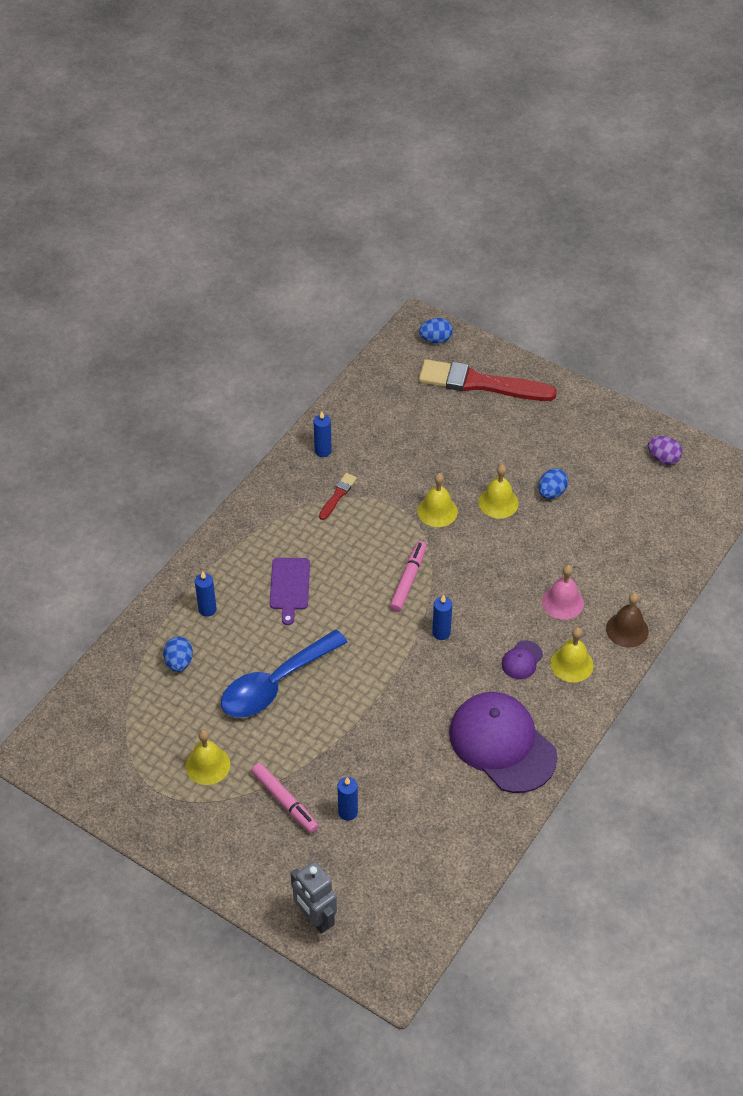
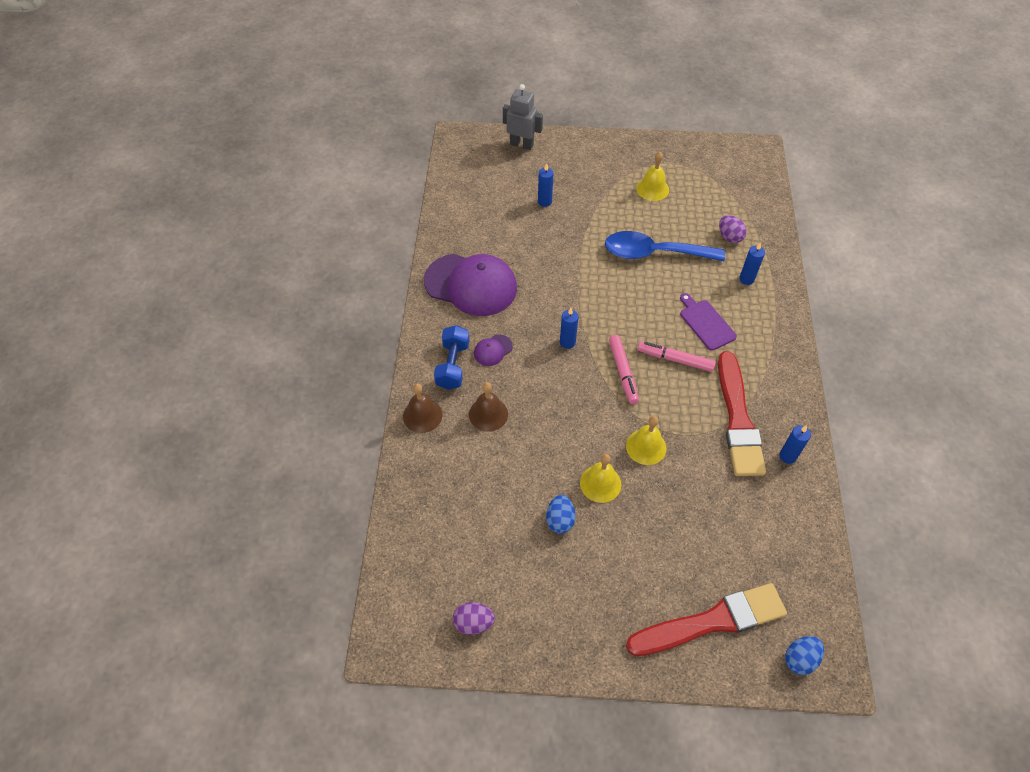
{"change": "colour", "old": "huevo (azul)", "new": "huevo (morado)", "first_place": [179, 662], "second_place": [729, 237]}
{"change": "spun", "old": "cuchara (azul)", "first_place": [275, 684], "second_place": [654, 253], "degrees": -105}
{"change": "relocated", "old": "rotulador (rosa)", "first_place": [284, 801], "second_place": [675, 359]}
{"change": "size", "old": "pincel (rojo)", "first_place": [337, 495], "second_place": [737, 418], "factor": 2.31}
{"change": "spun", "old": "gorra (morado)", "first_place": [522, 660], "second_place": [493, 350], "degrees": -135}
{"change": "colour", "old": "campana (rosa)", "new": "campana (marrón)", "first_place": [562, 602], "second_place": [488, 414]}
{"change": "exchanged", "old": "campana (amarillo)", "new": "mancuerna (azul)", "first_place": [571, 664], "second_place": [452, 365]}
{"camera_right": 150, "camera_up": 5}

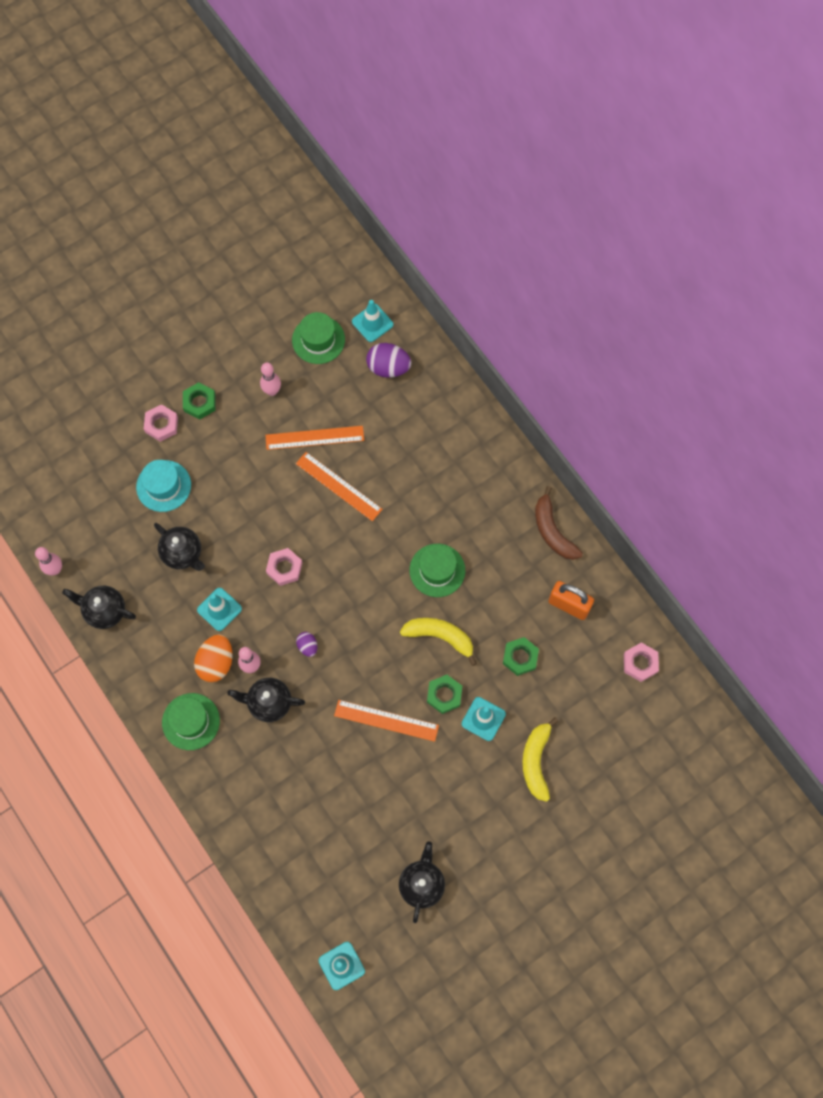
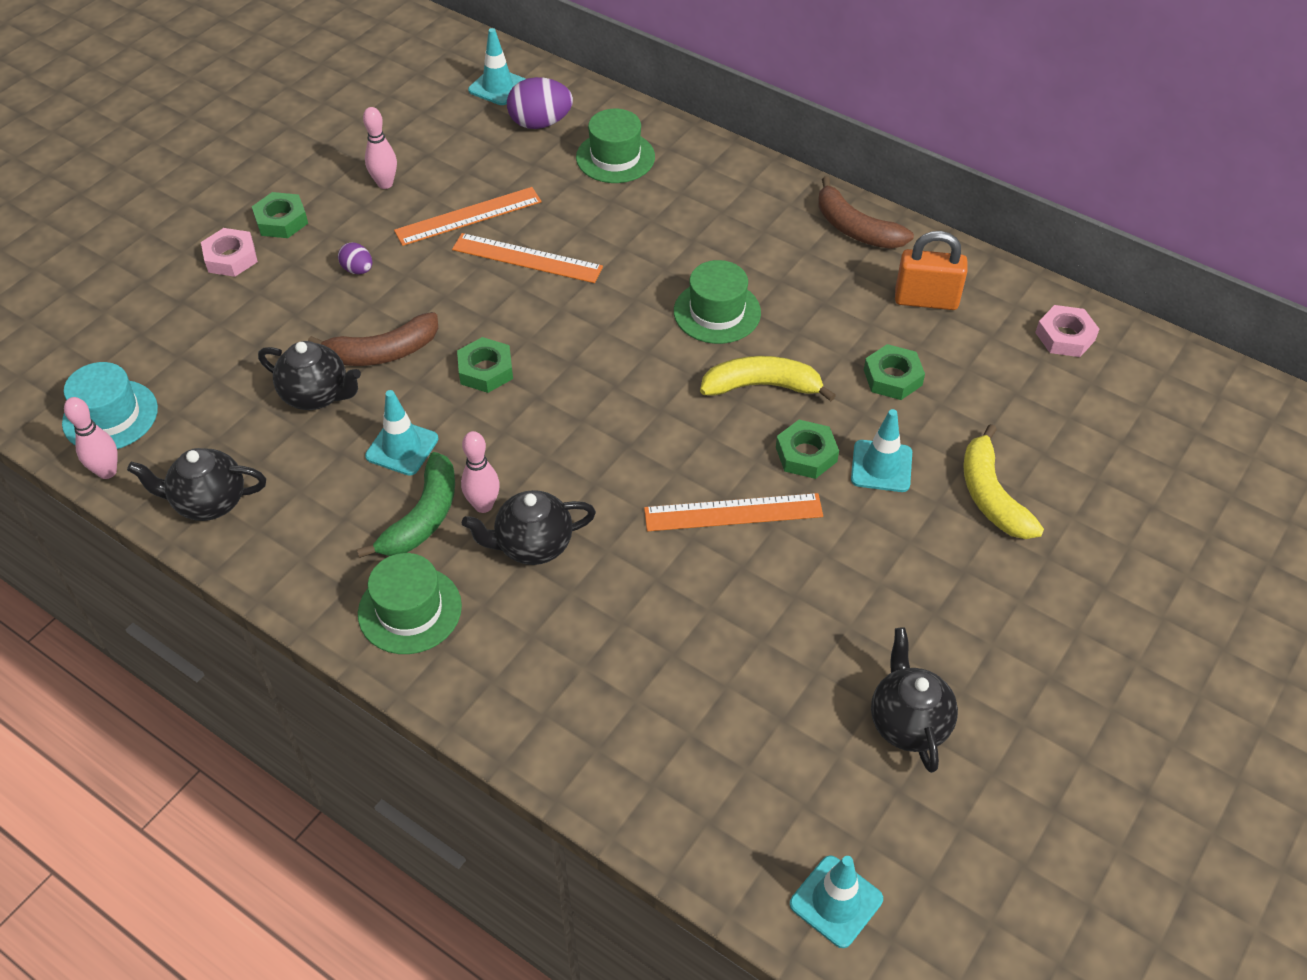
{"change": "relocated", "old": "sombrero (turquesa)", "first_place": [163, 486], "second_place": [110, 416]}
{"change": "exchanged", "old": "huevo (naranja)", "new": "plátano (verde)", "first_place": [216, 662], "second_place": [423, 517]}
{"change": "colour", "old": "tuerca (rosa)", "new": "tuerca (verde)", "first_place": [284, 568], "second_place": [485, 370]}
{"change": "relocated", "old": "sombrero (verde)", "first_place": [318, 340], "second_place": [615, 157]}
{"change": "relocated", "old": "huevo (morado)", "first_place": [307, 646], "second_place": [358, 270]}
{"change": "appeared", "new": "plátano (marrón)", "second_place": [383, 352]}
{"camera_right": -20, "camera_up": -20}

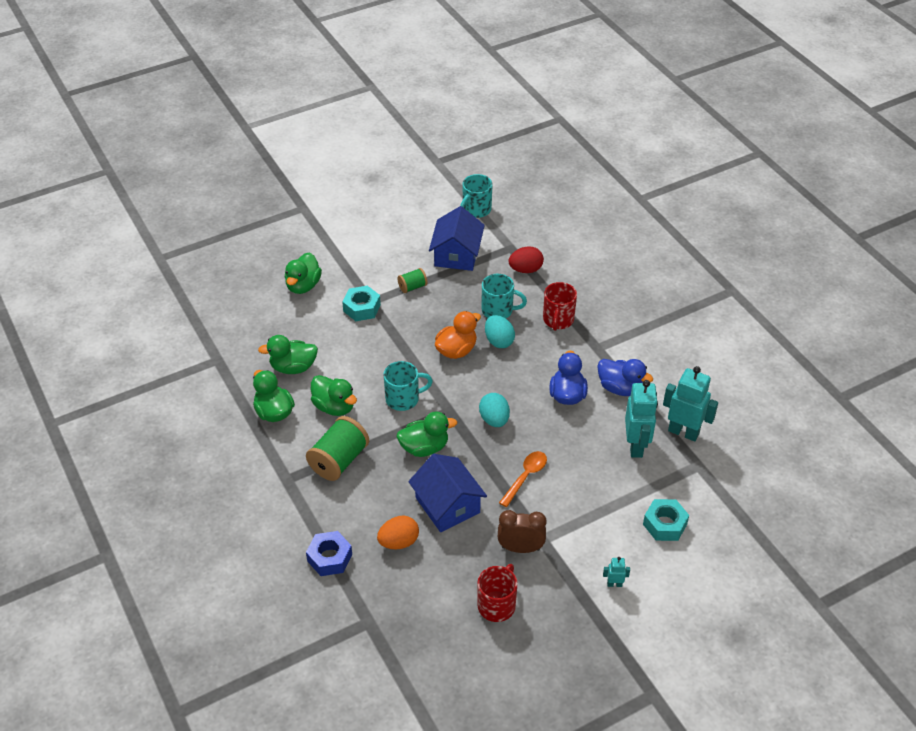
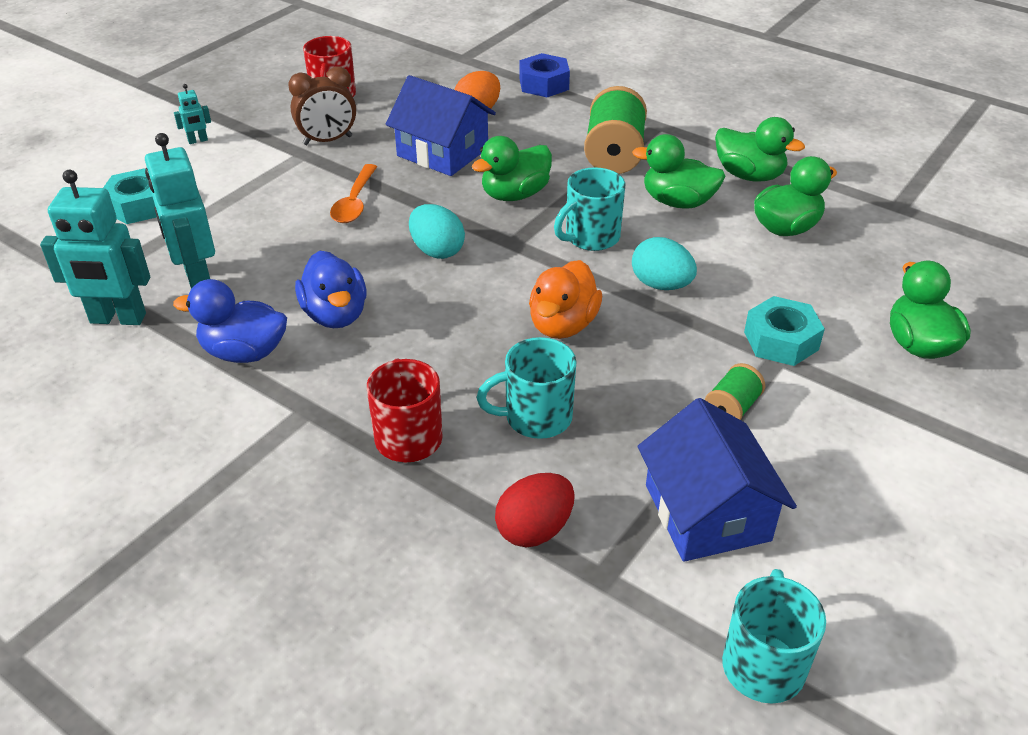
{"change": "relocated", "old": "huevo (turquesa)", "first_place": [499, 341], "second_place": [661, 285]}
{"camera_right": 155, "camera_up": -5}

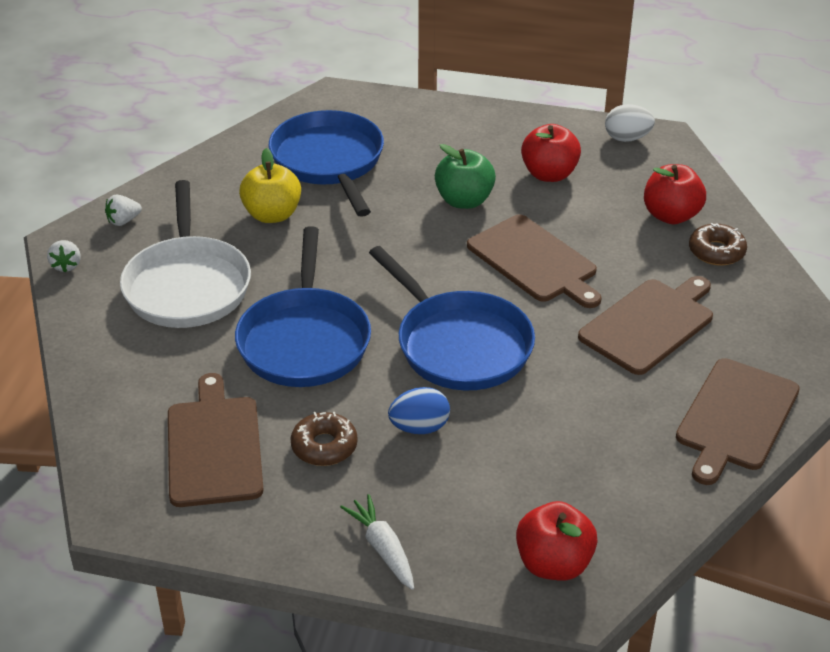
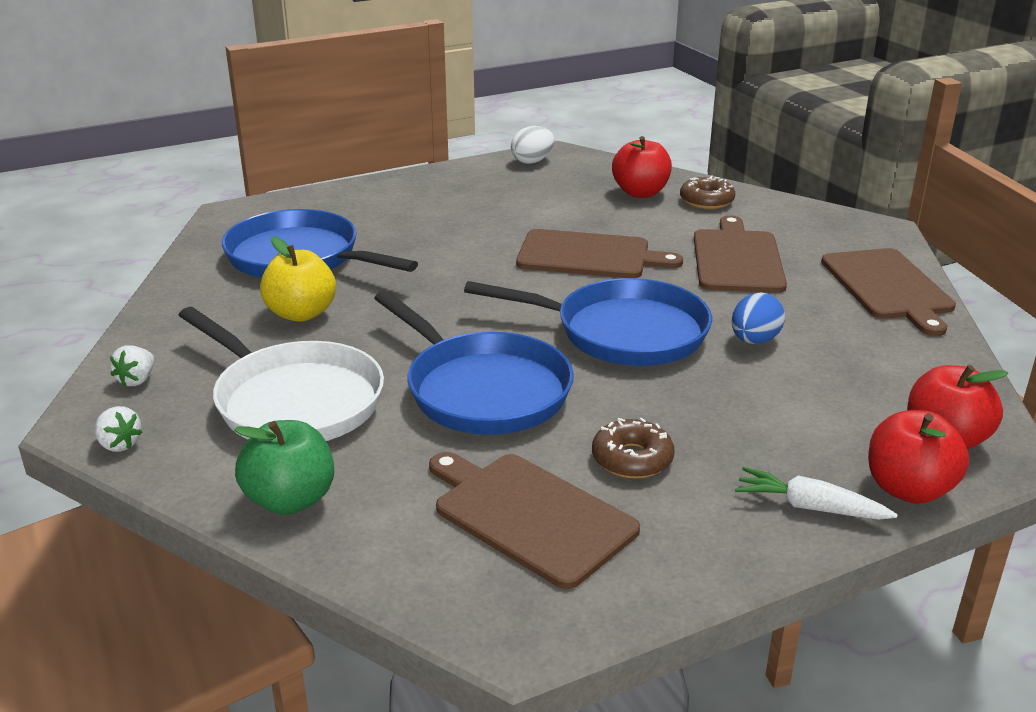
{"change": "relocated", "old": "huevo (azul)", "first_place": [419, 427], "second_place": [754, 340]}
{"change": "relocated", "old": "manzana (verde)", "first_place": [464, 200], "second_place": [290, 500]}
{"change": "relocated", "old": "manzana (rojo)", "first_place": [549, 174], "second_place": [908, 489]}
{"camera_right": -40, "camera_up": -10}

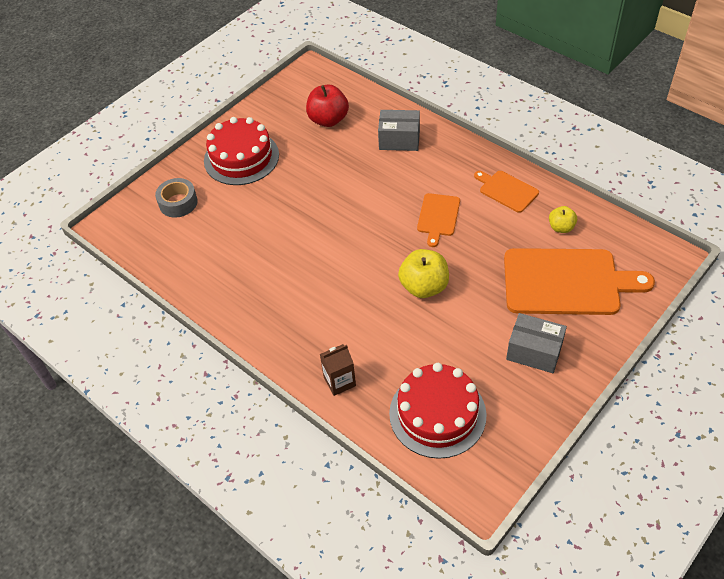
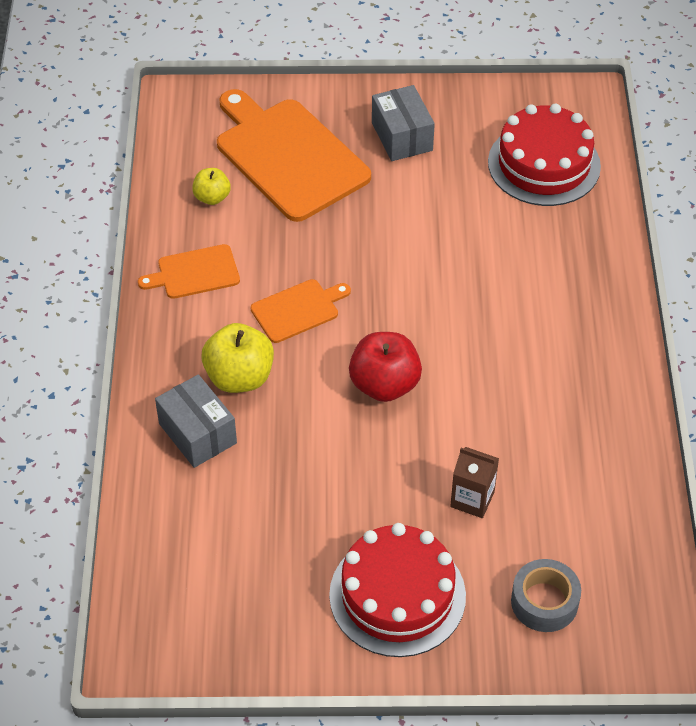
{"change": "relocated", "old": "manzana (rojo)", "first_place": [328, 120], "second_place": [384, 385]}
{"change": "relocated", "old": "cartón de leche (marrón)", "first_place": [339, 381], "second_place": [472, 499]}
{"change": "relocated", "old": "manzana (amarillo)", "first_place": [424, 287], "second_place": [239, 377]}
{"change": "spun", "old": "tabla de cortar (naranja)", "first_place": [507, 190], "second_place": [194, 273], "degrees": 75}
{"camera_right": -135, "camera_up": 0}

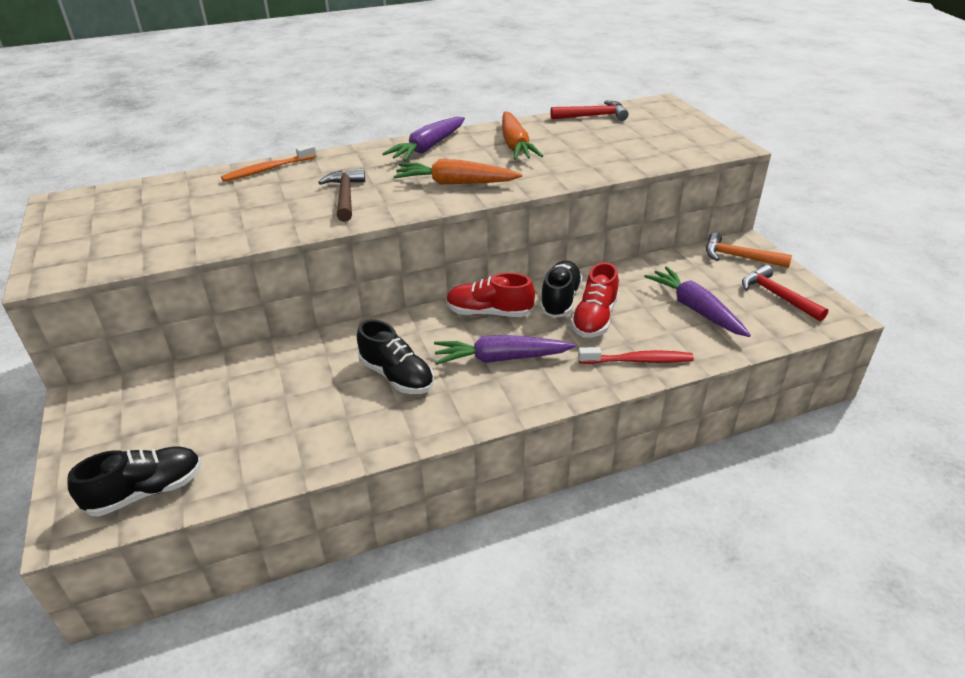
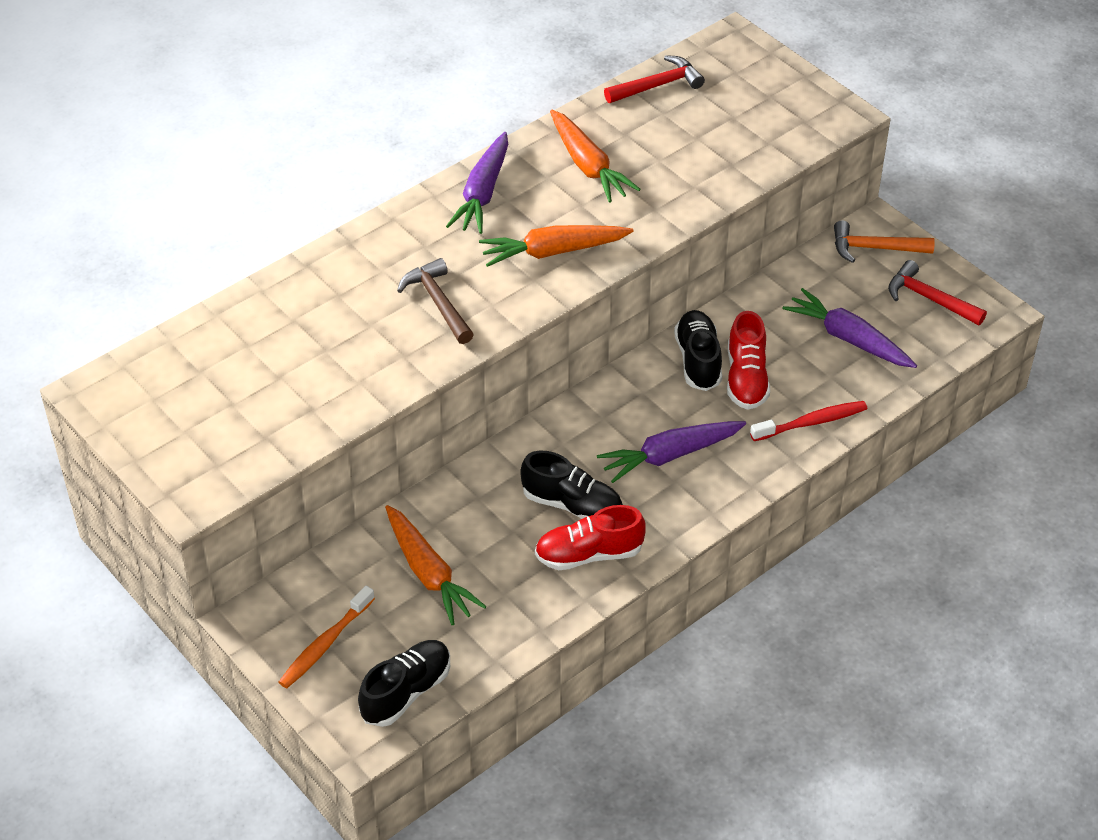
{"change": "relocated", "old": "cepillo de dientes (naranja)", "first_place": [268, 170], "second_place": [325, 644]}
{"change": "relocated", "old": "zapato (rojo)", "first_place": [489, 313], "second_place": [589, 554]}
{"change": "appeared", "new": "zanahoria (naranja)", "second_place": [429, 573]}
{"camera_right": -20, "camera_up": 10}

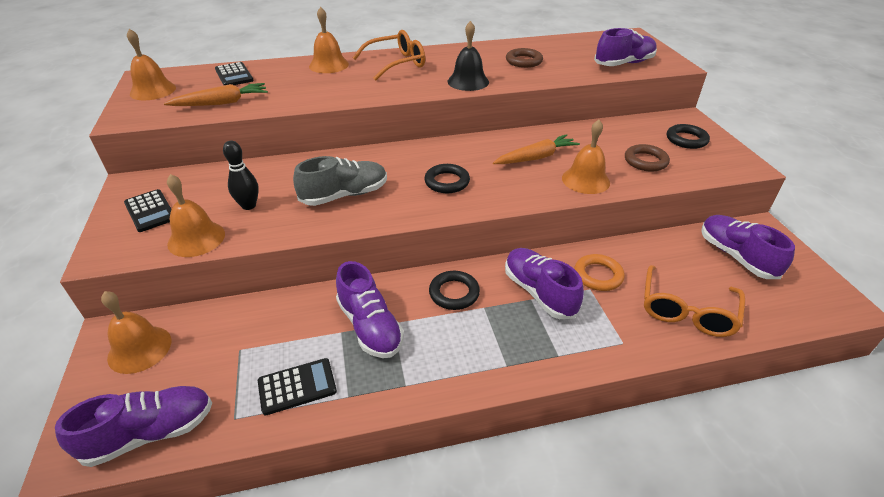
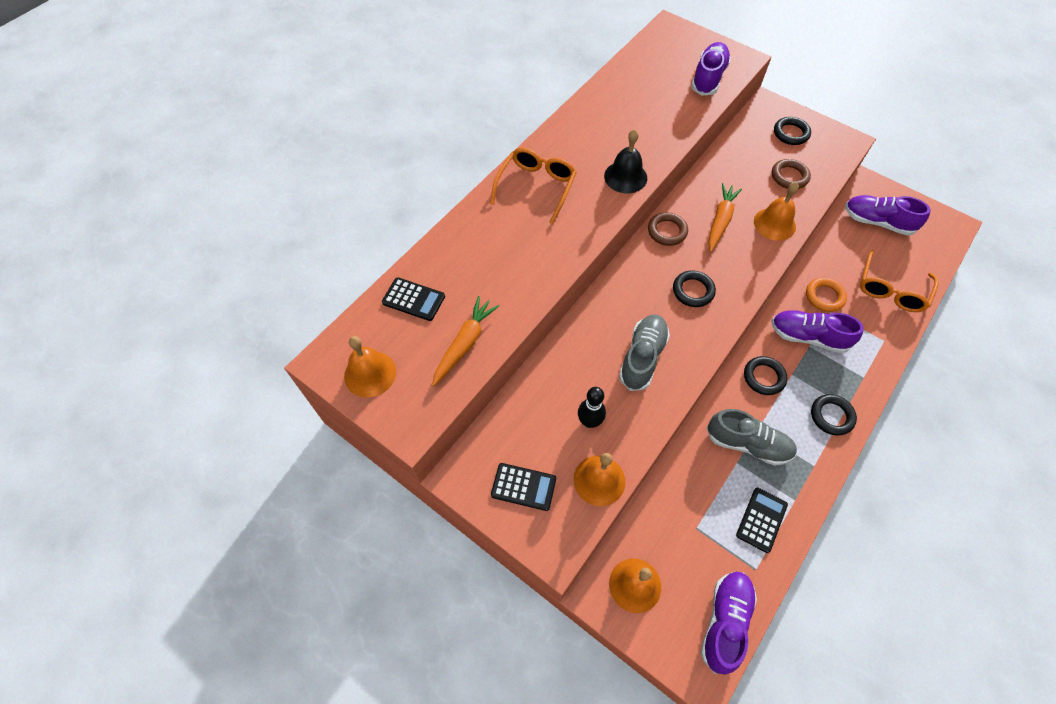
{"change": "missing", "old": "campana (naranja)", "first_place": [329, 65]}
{"change": "colour", "old": "zapato (morado)", "new": "zapato (gris)", "first_place": [370, 326], "second_place": [747, 444]}
{"change": "relocated", "old": "anillo (marrón)", "first_place": [524, 61], "second_place": [667, 231]}
{"change": "spun", "old": "gafas (naranja)", "first_place": [687, 310], "second_place": [891, 289], "degrees": 45}
{"change": "appeared", "new": "anillo (negro)", "second_place": [831, 416]}
{"camera_right": -40, "camera_up": 20}

